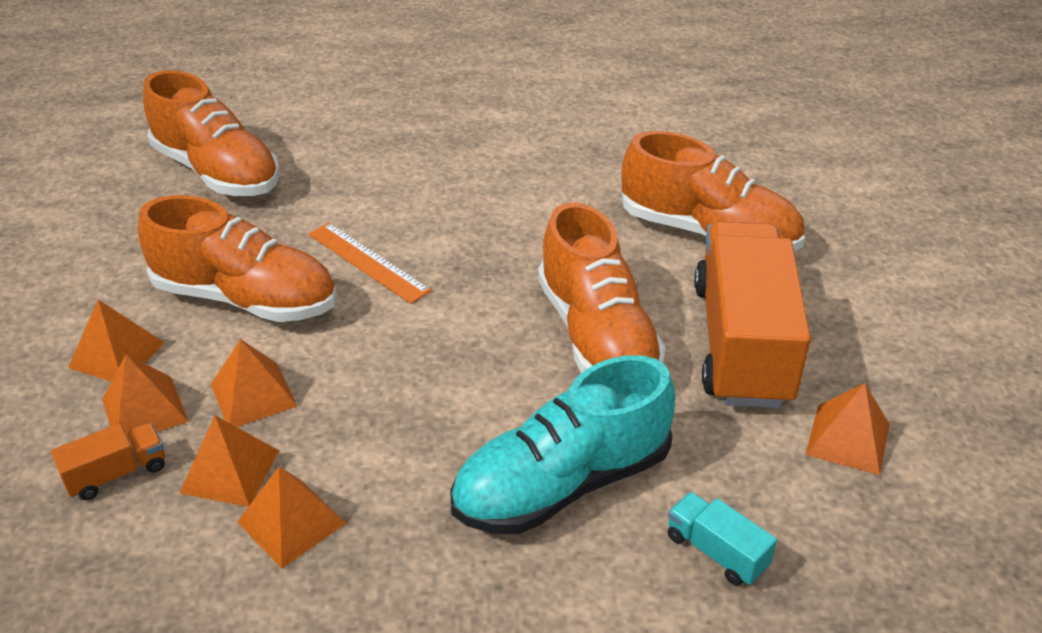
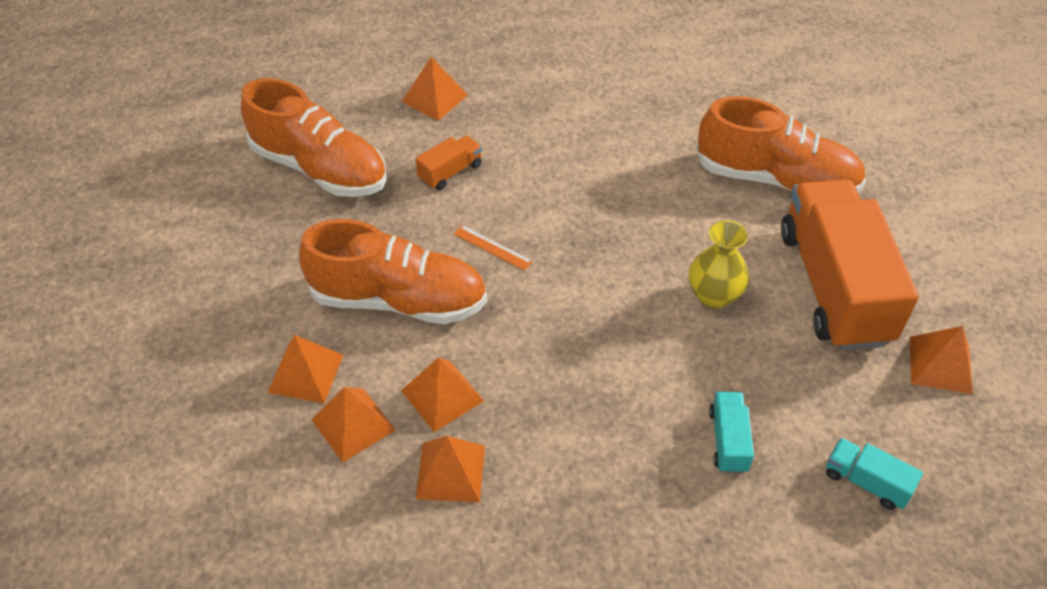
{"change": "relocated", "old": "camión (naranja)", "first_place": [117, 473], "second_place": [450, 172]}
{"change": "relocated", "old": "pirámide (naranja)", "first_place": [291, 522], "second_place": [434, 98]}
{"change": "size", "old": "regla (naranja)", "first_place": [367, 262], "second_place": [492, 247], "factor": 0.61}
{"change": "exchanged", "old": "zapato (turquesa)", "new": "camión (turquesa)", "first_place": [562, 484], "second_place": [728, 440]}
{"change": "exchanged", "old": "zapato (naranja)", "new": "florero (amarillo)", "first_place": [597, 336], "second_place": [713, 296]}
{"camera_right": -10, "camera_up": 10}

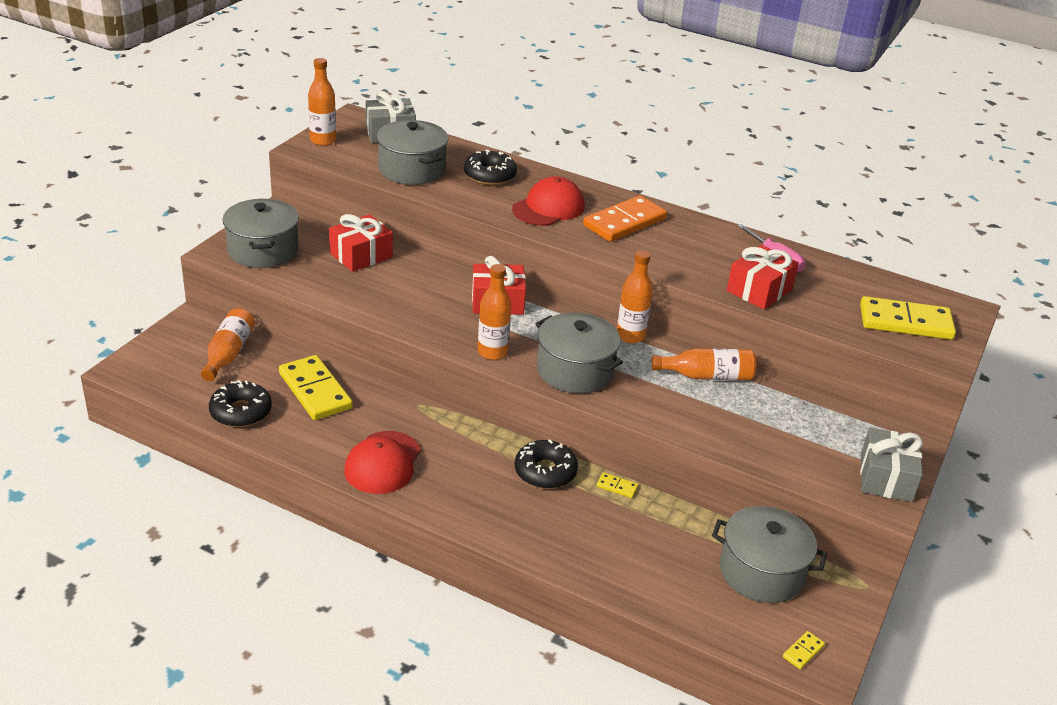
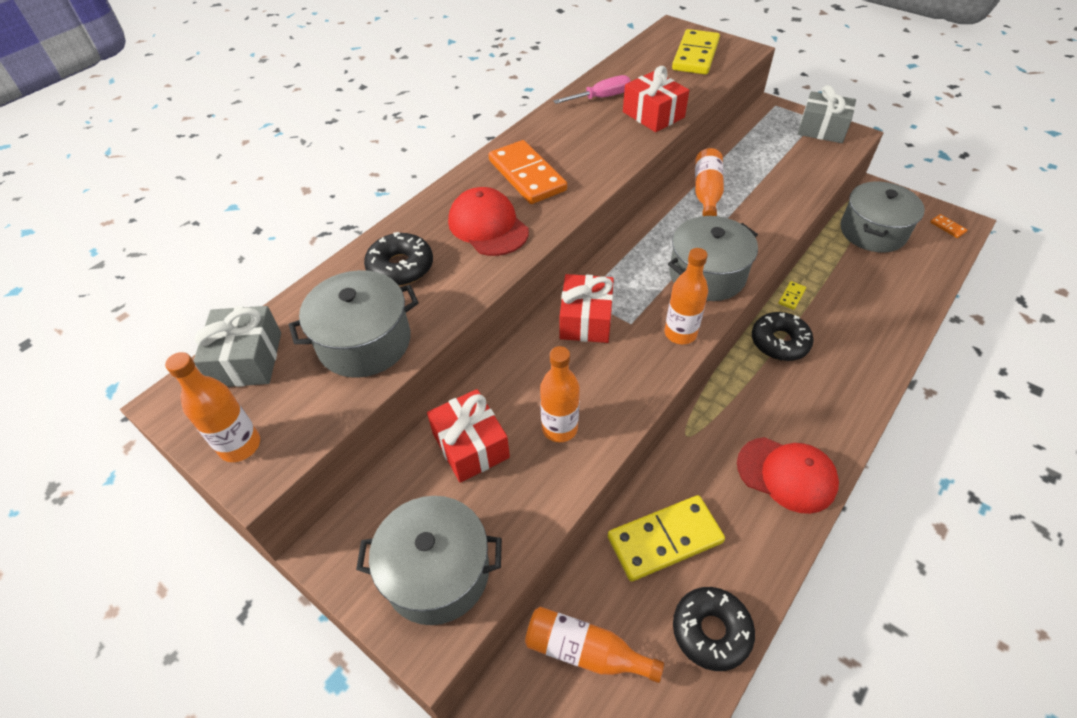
{"change": "relocated", "old": "botella (naranja)", "first_place": [630, 336], "second_place": [559, 428]}
{"change": "colour", "old": "ficha de dominó (amarillo)", "new": "ficha de dominó (naranja)", "first_place": [803, 651], "second_place": [947, 227]}
{"camera_right": -75, "camera_up": 15}

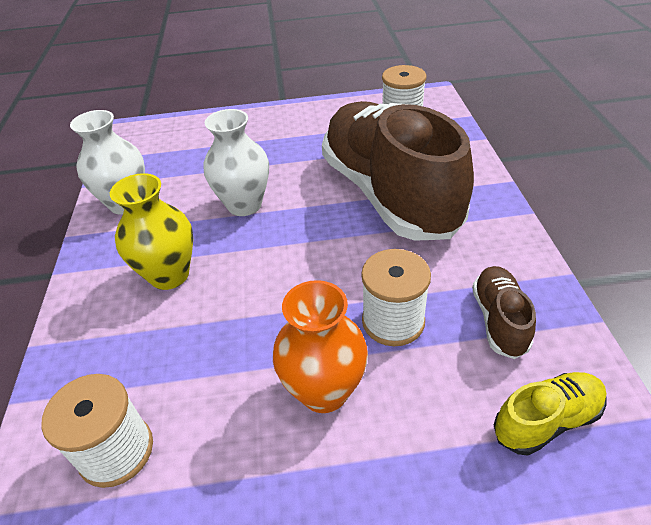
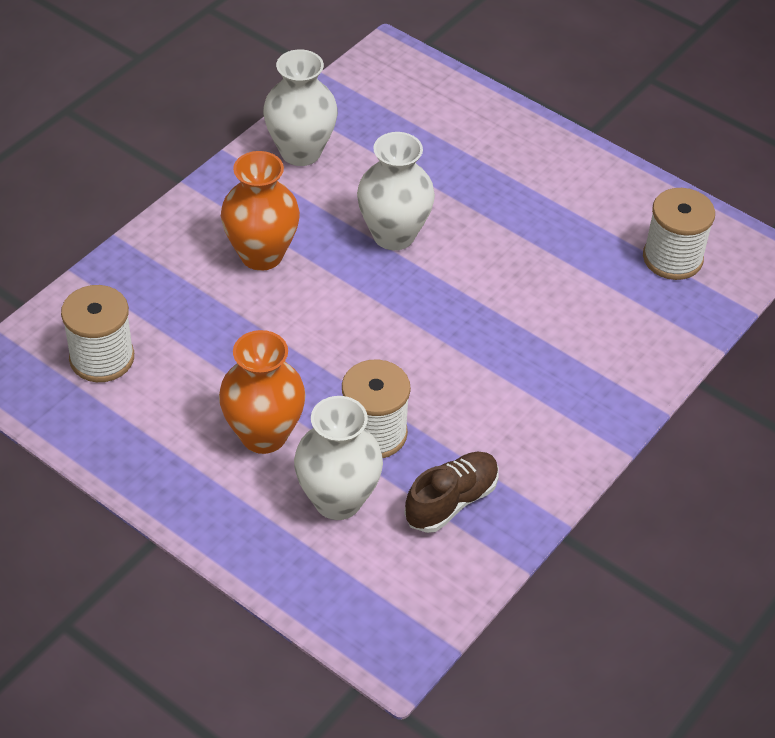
{"change": "colour", "old": "florero (amarillo)", "new": "florero (naranja)", "first_place": [169, 275], "second_place": [261, 255]}
{"change": "missing", "old": "zapato (marrón)", "first_place": [389, 194]}
{"change": "missing", "old": "zapato (amarillo)", "first_place": [546, 420]}
{"change": "appeared", "new": "florero (blanco)", "second_place": [337, 500]}
{"camera_right": 40, "camera_up": 5}

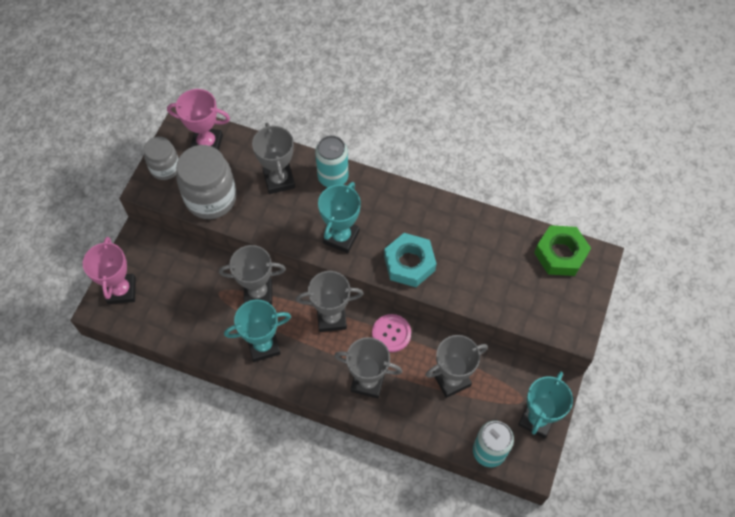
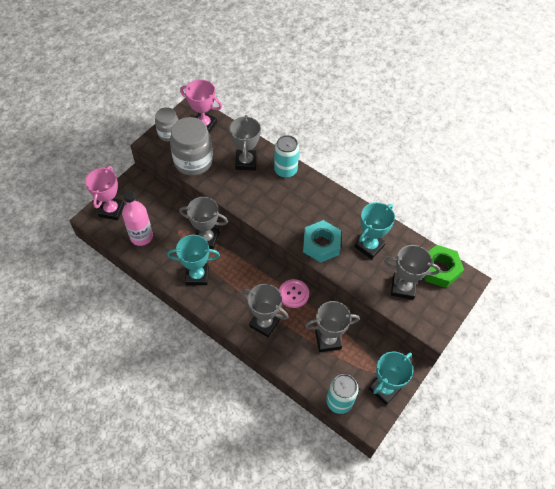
{"change": "relocated", "old": "trofeo (gris)", "first_place": [331, 318], "second_place": [403, 287]}
{"change": "relocated", "old": "trofeo (turquesa)", "first_place": [341, 237], "second_place": [369, 246]}
{"change": "appeared", "new": "botella (rosa)", "second_place": [141, 236]}
{"camera_right": 15, "camera_up": -5}

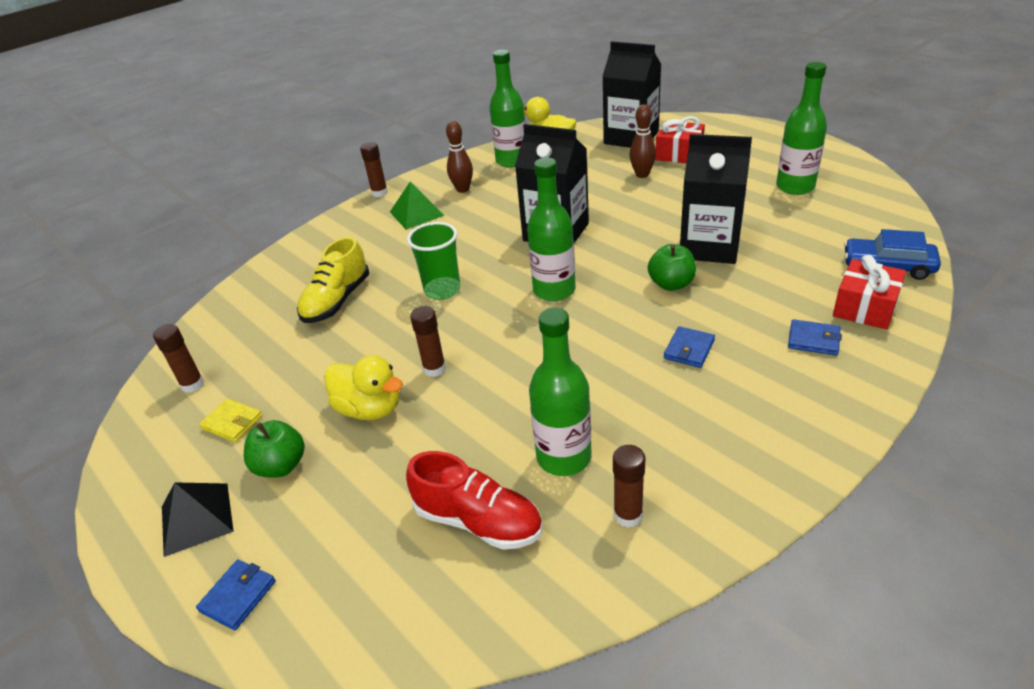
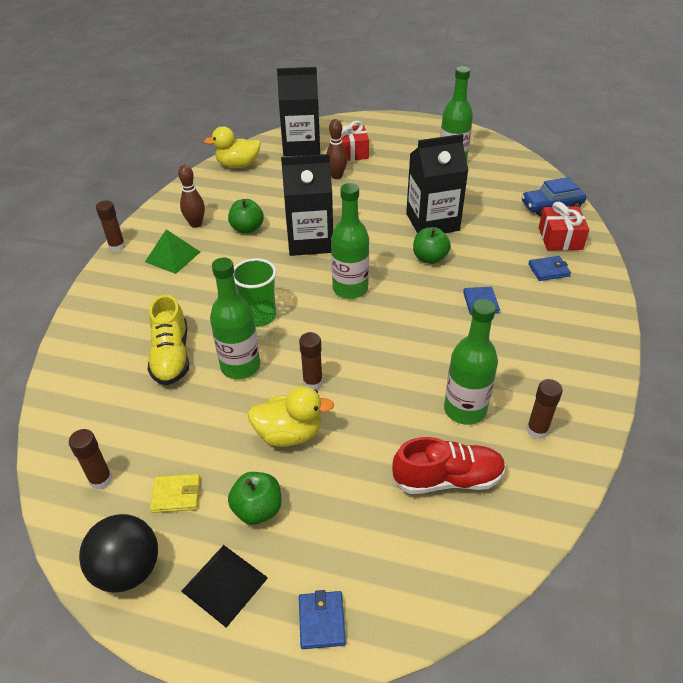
{"change": "relocated", "old": "botella (verde)", "first_place": [512, 161], "second_place": [240, 366]}
{"change": "appeared", "new": "pelota (negro)", "second_place": [128, 569]}
{"change": "appeared", "new": "manzana (verde)", "second_place": [247, 229]}
{"camera_right": -35, "camera_up": 5}

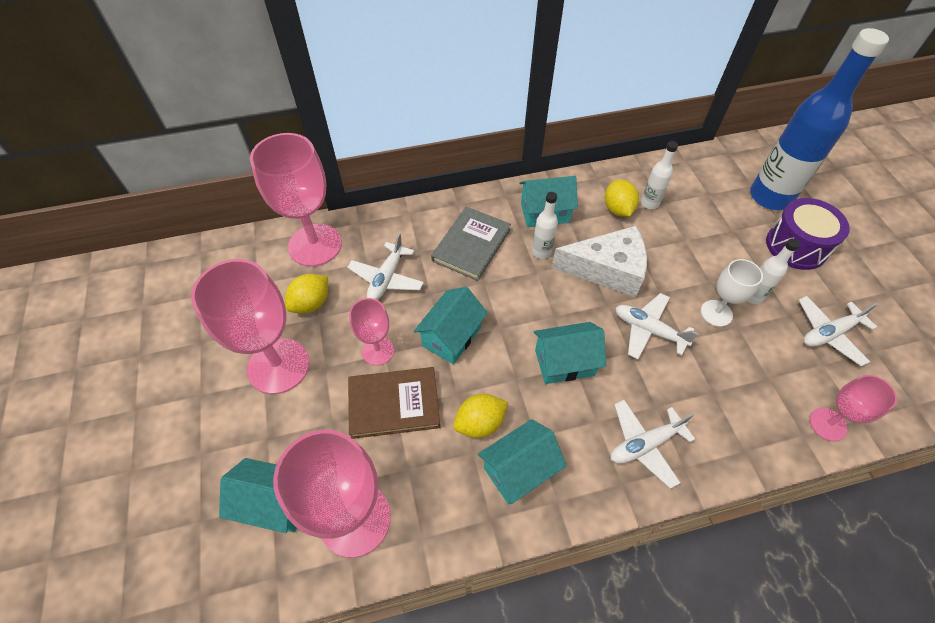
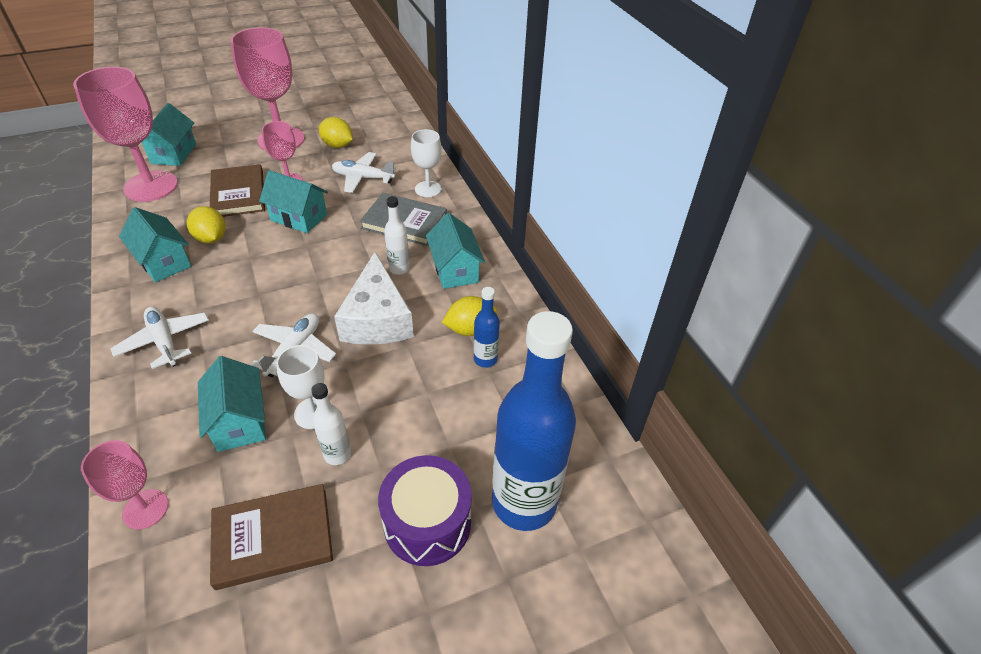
{"change": "missing", "old": "copa (rosa)", "first_place": [315, 245]}
{"change": "relocated", "old": "casa (turquesa)", "first_place": [564, 362], "second_place": [240, 421]}
{"change": "colour", "old": "botella (blanco)", "new": "botella (azul)", "first_place": [649, 203], "second_place": [485, 359]}
{"change": "exchanged", "old": "avión (blanco)", "new": "libro (marrón)", "first_place": [829, 333], "second_place": [273, 537]}
{"change": "appeared", "new": "copa (blanco)", "second_place": [428, 189]}
{"camera_right": 80, "camera_up": -10}

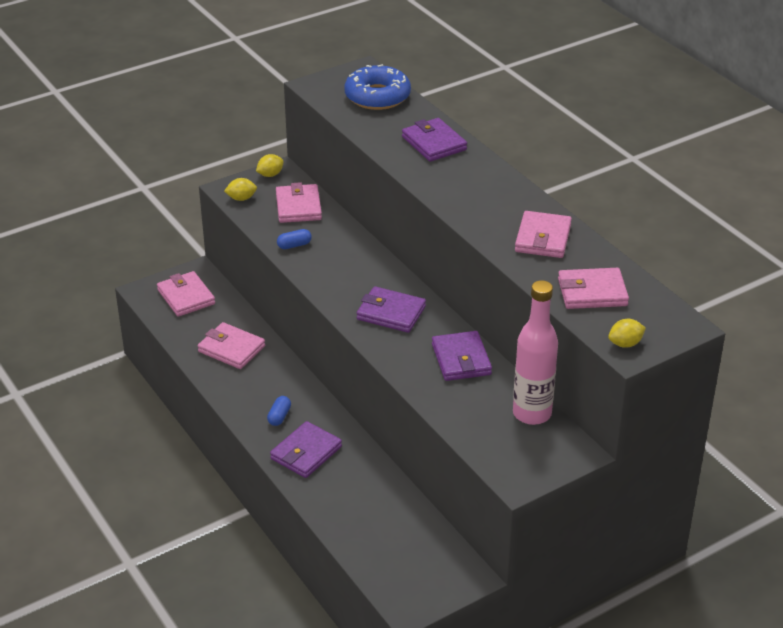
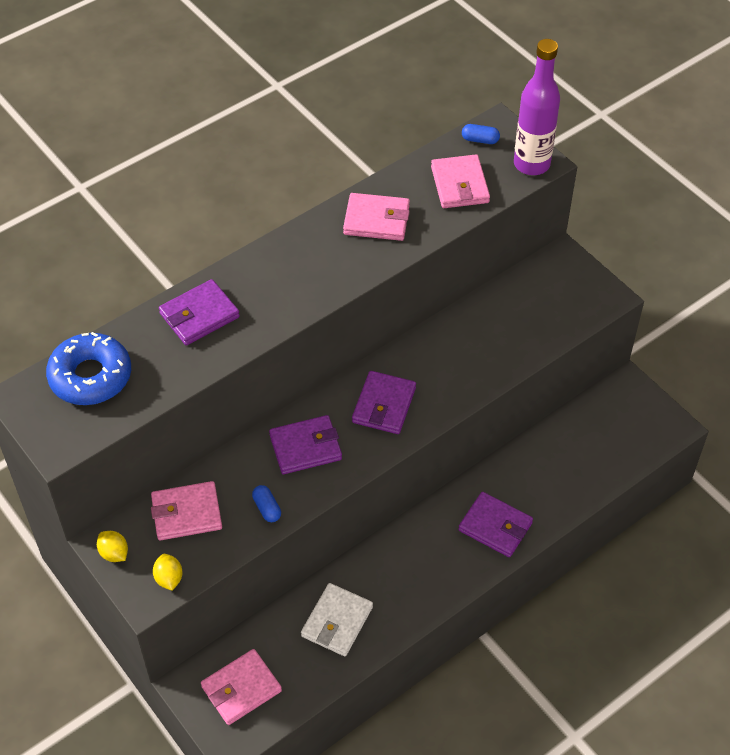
{"change": "colour", "old": "cartera (rosa)", "new": "cartera (blanco)", "first_place": [231, 349], "second_place": [337, 622]}
{"change": "relocated", "old": "cápsula (azul)", "first_place": [279, 416], "second_place": [480, 140]}
{"change": "relocated", "old": "cartera (morado)", "first_place": [461, 359], "second_place": [305, 447]}
{"change": "missing", "old": "botella (rosa)", "first_place": [532, 414]}
{"change": "exchanged", "old": "limón (amarillo)", "new": "botella (morado)", "first_place": [625, 344], "second_place": [531, 164]}
{"camera_right": -95, "camera_up": 15}

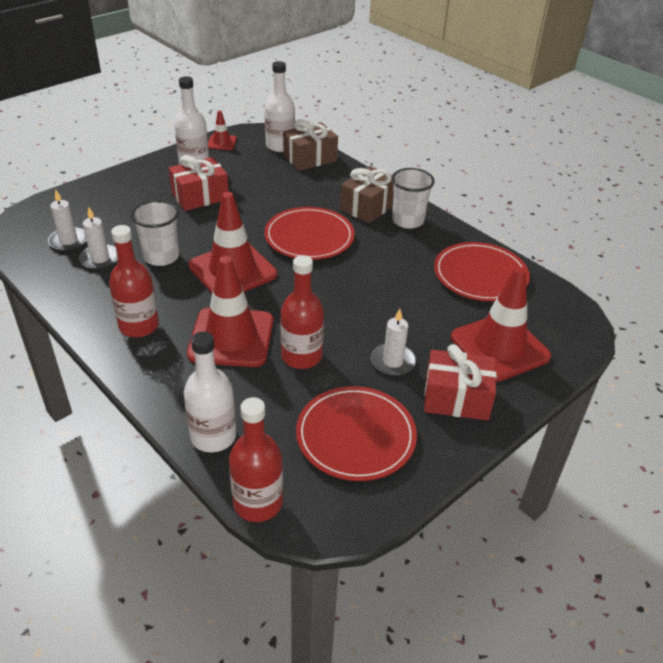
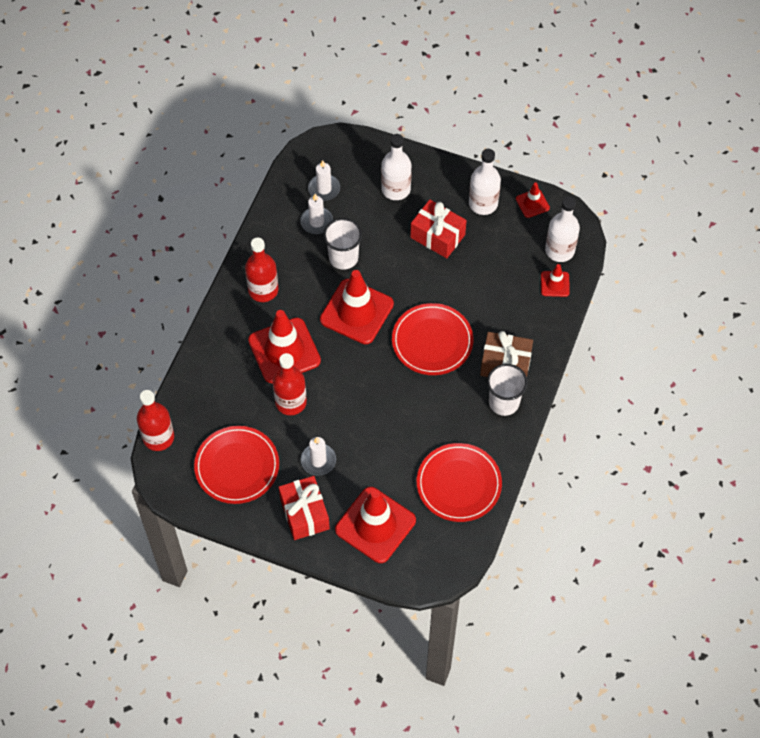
{"change": "relocated", "old": "botella (blanco)", "first_place": [213, 436], "second_place": [396, 189]}
{"change": "exchanged", "old": "regalo (marrón)", "new": "cono de tráfico (rojo)", "first_place": [310, 158], "second_place": [555, 284]}
{"camera_right": 65, "camera_up": 20}

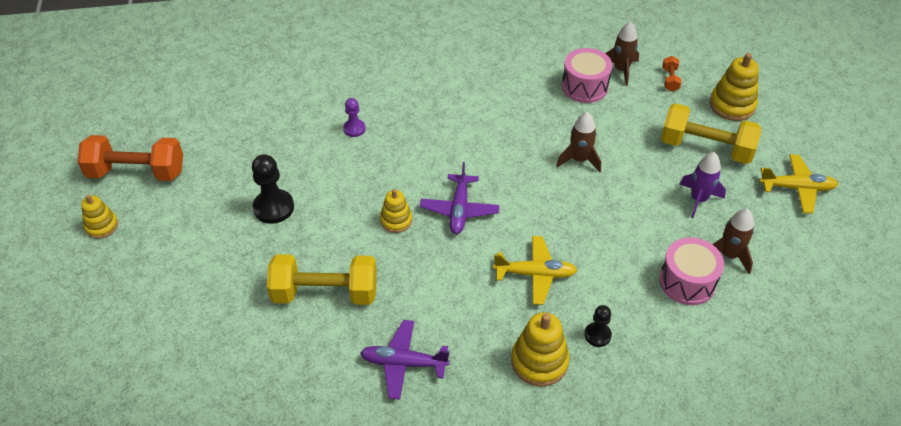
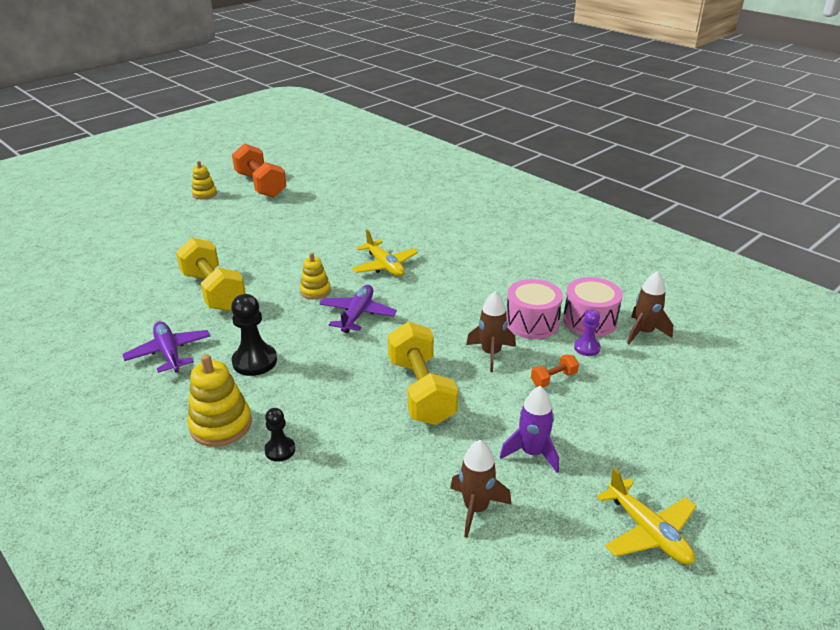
{"change": "relocated", "old": "peón (negro)", "first_place": [273, 208], "second_place": [255, 361]}
{"change": "relocated", "old": "peón (morado)", "first_place": [354, 129], "second_place": [587, 348]}
{"change": "spun", "old": "avión (morado)", "first_place": [459, 210], "second_place": [357, 315], "degrees": 135}
{"change": "relocated", "old": "avión (amarillo)", "first_place": [535, 274], "second_place": [385, 266]}
{"change": "relocated", "old": "tambor (rosa)", "first_place": [687, 282], "second_place": [532, 322]}
{"change": "relocated", "old": "mancuerna (amarillo)", "first_place": [705, 148], "second_place": [421, 391]}
{"change": "relocated", "old": "mancuerna (naranja)", "first_place": [670, 80], "second_place": [553, 379]}
{"change": "missing", "old": "juguete apilable (amarillo)", "first_place": [732, 105]}
{"camera_right": 55, "camera_up": -15}

